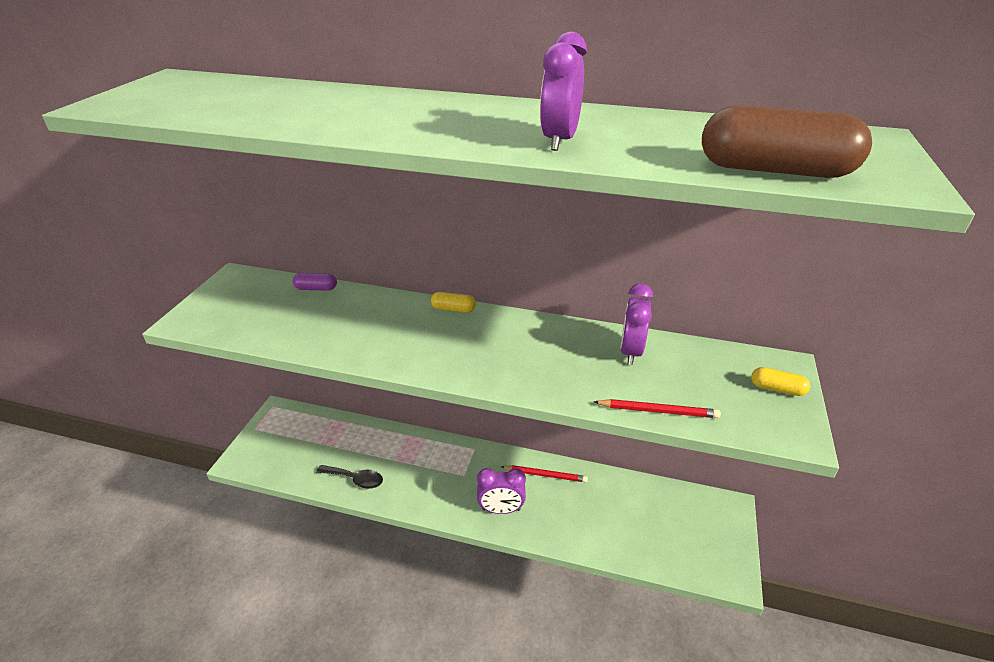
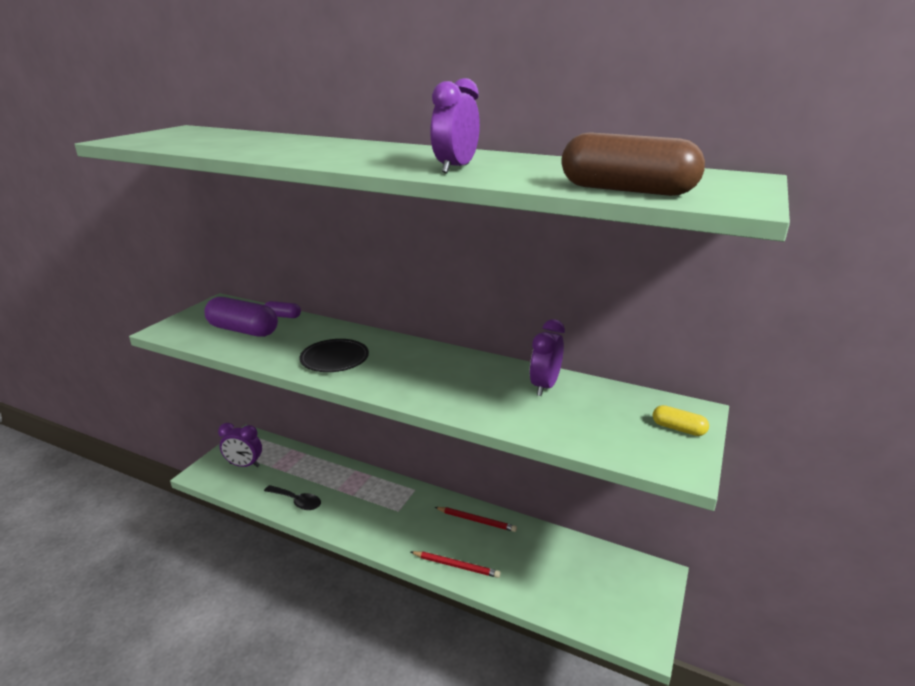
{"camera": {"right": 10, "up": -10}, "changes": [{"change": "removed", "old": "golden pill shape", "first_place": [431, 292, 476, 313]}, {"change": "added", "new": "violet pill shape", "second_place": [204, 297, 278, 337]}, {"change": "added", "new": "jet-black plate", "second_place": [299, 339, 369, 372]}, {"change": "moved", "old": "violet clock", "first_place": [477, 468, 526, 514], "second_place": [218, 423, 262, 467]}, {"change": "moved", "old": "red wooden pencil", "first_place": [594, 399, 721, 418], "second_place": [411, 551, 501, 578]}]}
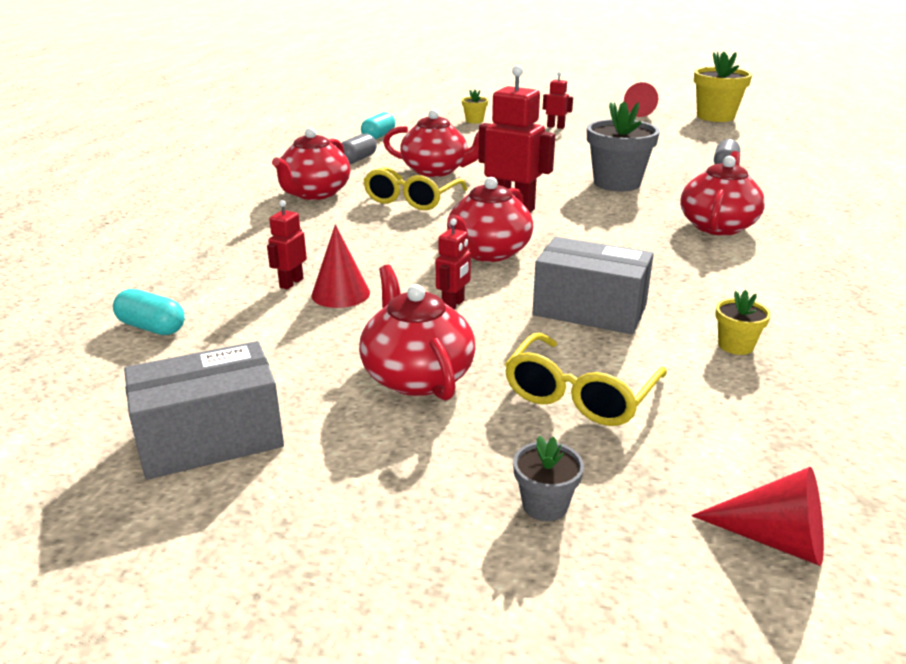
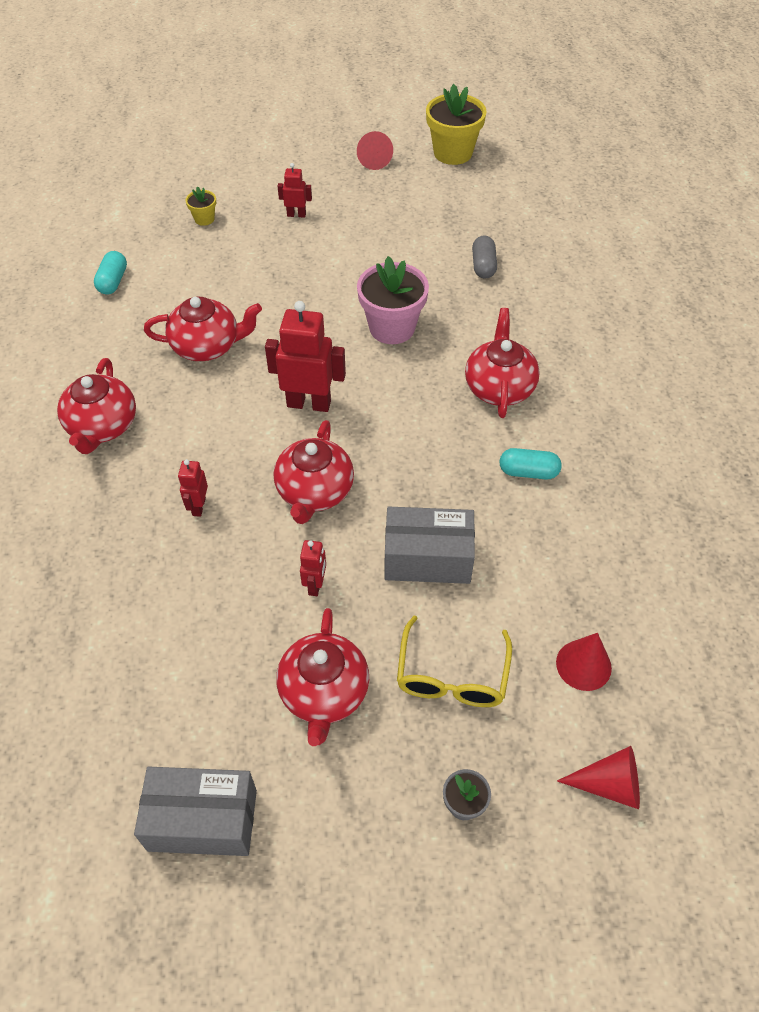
{"camera": {"right": -20, "up": 25}, "changes": [{"change": "removed", "old": "gray pill shape", "first_place": [342, 133, 377, 164]}, {"change": "removed", "old": "golden glasses", "first_place": [363, 167, 468, 210]}, {"change": "removed", "old": "golden flower pot", "first_place": [715, 290, 771, 355]}, {"change": "moved", "old": "teal pill shape", "first_place": [113, 289, 185, 335], "second_place": [500, 448, 562, 479]}, {"change": "moved", "old": "red toy robot", "first_place": [267, 200, 307, 290], "second_place": [178, 459, 208, 517]}, {"change": "moved", "old": "red cone shape", "first_place": [311, 224, 370, 308], "second_place": [556, 633, 612, 691]}, {"change": "recoloured", "old": "gray flower pot", "new": "rosy flower pot", "first_place": [587, 101, 660, 191], "second_place": [357, 256, 429, 344]}, {"change": "turned", "old": "gray package", "first_place": [124, 341, 284, 480], "second_place": [134, 766, 257, 856], "degrees": 45}, {"change": "turned", "old": "red tea pot", "first_place": [359, 265, 476, 401], "second_place": [277, 608, 369, 746], "degrees": -135}]}
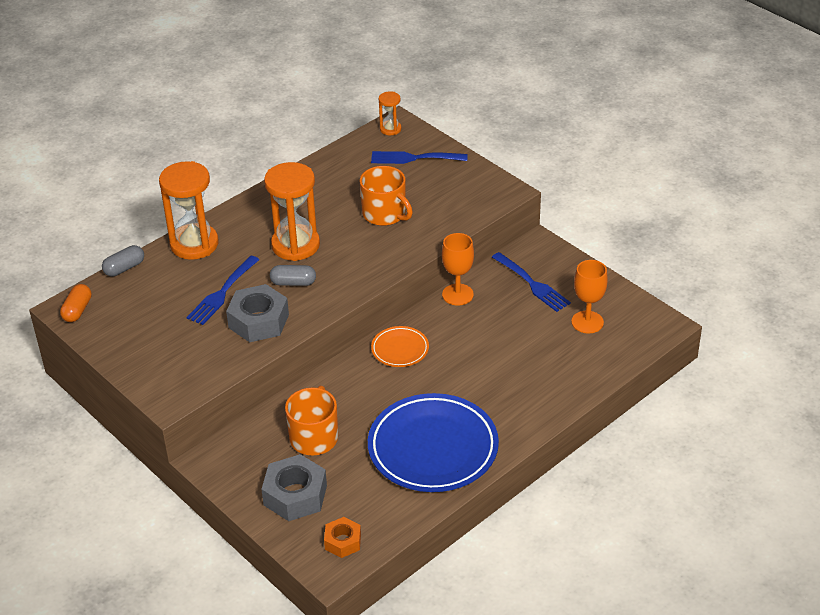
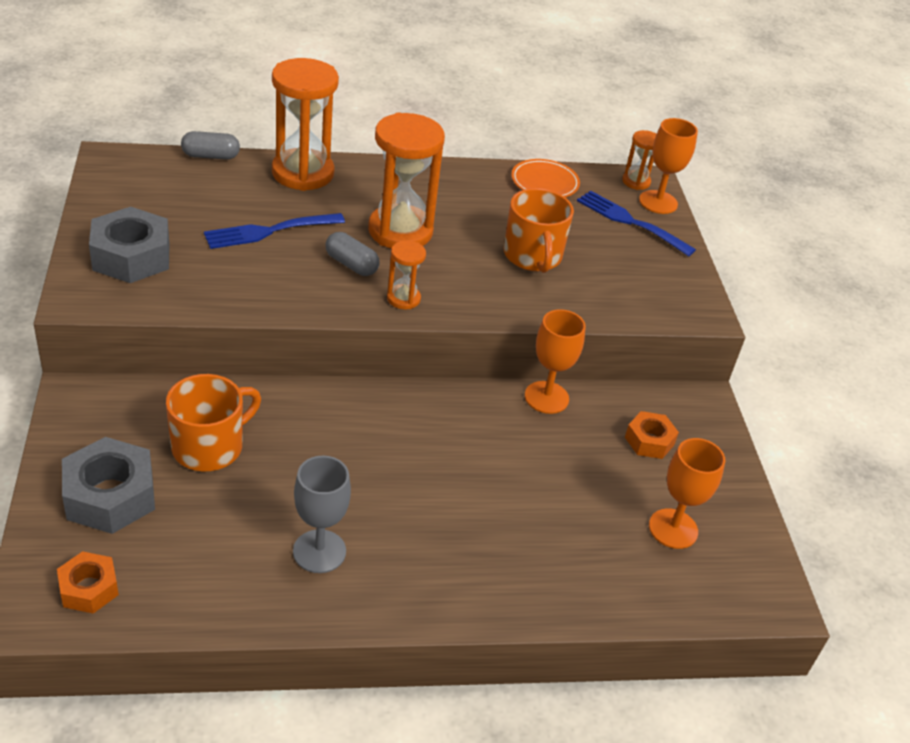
{"camera": {"right": 30, "up": 0}, "changes": [{"change": "removed", "old": "orange-coloured pill shape", "first_place": [60, 284, 92, 322]}, {"change": "added", "new": "orange-coloured hourglass", "second_place": [387, 241, 426, 309]}, {"change": "added", "new": "orange-coloured chalice", "second_place": [639, 118, 698, 214]}, {"change": "moved", "old": "gray hexagon nut", "first_place": [226, 284, 289, 342], "second_place": [89, 207, 169, 283]}, {"change": "moved", "old": "orange-coloured plate", "first_place": [371, 326, 429, 367], "second_place": [511, 159, 580, 197]}, {"change": "replaced", "old": "royal blue plate", "new": "gray chalice", "first_place": [368, 393, 499, 492], "second_place": [293, 456, 351, 573]}, {"change": "replaced", "old": "royal blue fork", "new": "orange-coloured hexagon nut", "first_place": [492, 252, 571, 312], "second_place": [625, 411, 679, 459]}]}
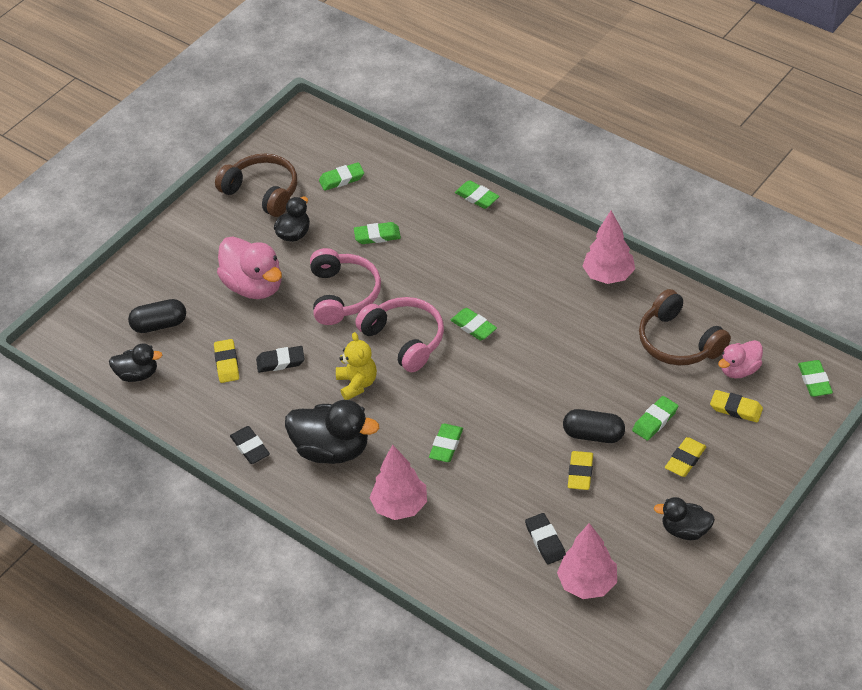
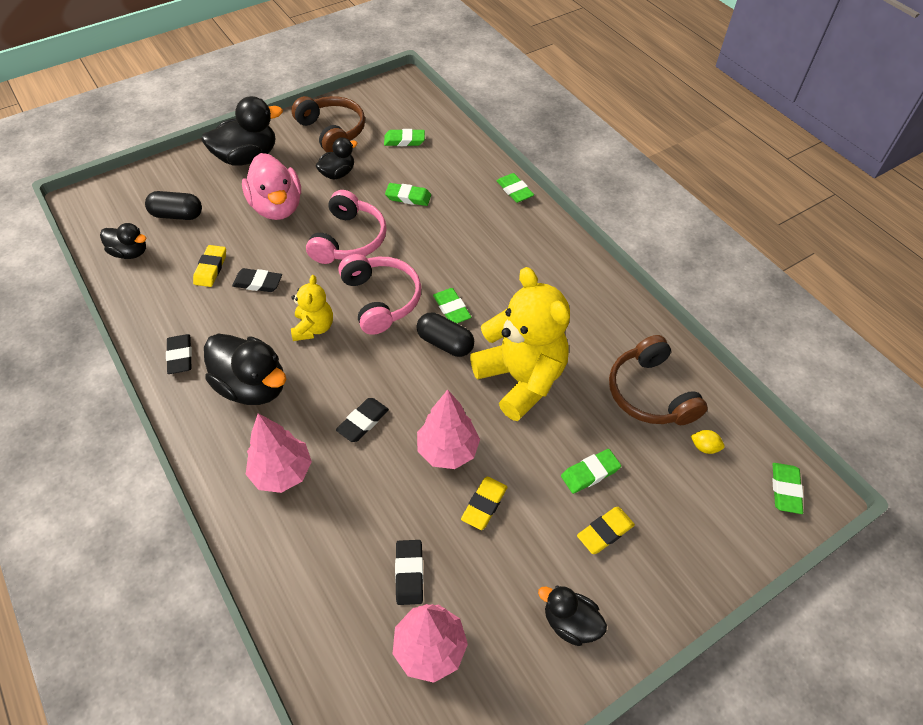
{"camera": {"right": 15, "up": 5}, "changes": [{"change": "removed", "old": "golden eraser", "first_place": [710, 390, 763, 423]}, {"change": "added", "new": "jet-black toy duck", "second_place": [201, 96, 283, 166]}, {"change": "added", "new": "golden teddy", "second_place": [470, 267, 570, 421]}, {"change": "moved", "old": "jet-black pill shape", "first_place": [563, 409, 625, 443], "second_place": [416, 313, 474, 357]}, {"change": "moved", "old": "rosy toy tree", "first_place": [583, 211, 635, 284], "second_place": [417, 390, 480, 469]}, {"change": "replaced", "old": "rosy toy duck", "new": "golden toy lemon", "first_place": [718, 340, 763, 378], "second_place": [691, 430, 725, 454]}, {"change": "recoloured", "old": "leaf-green eraser", "new": "jet-black eraser", "first_place": [429, 424, 463, 462], "second_place": [336, 398, 389, 442]}]}
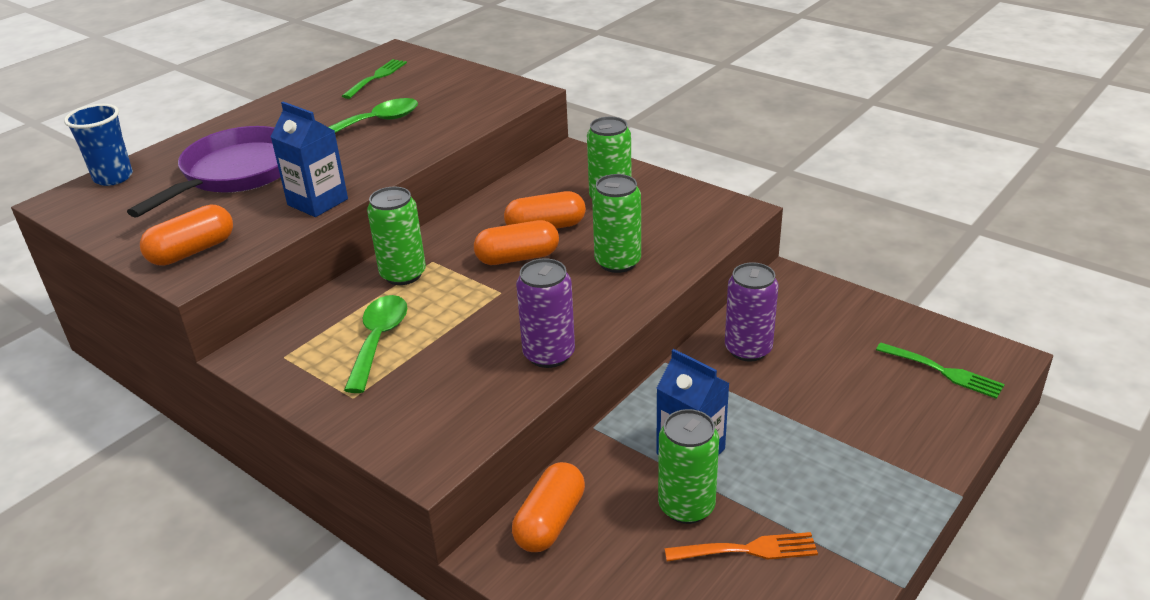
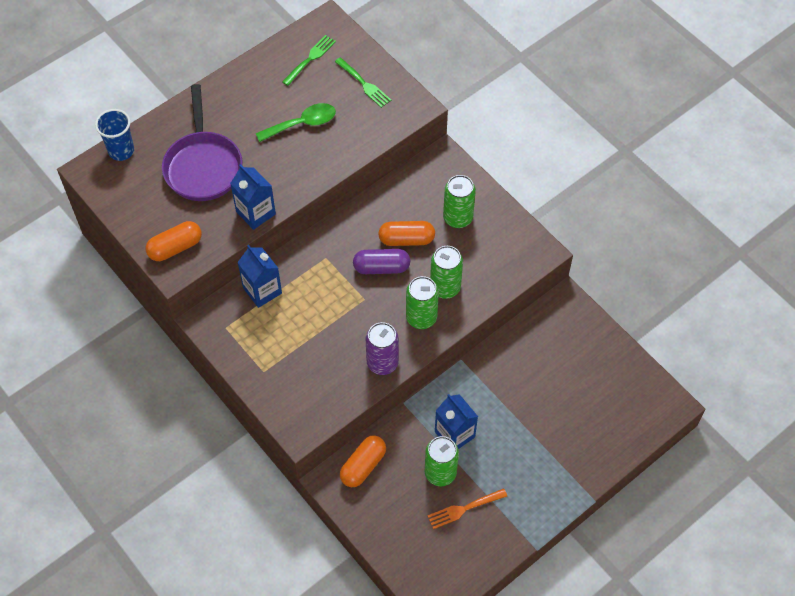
{"camera": {"right": 10, "up": 25}, "changes": [{"change": "removed", "old": "leaf-green spoon", "first_place": [344, 295, 408, 393]}, {"change": "removed", "old": "violet soda can", "first_place": [725, 262, 779, 362]}, {"change": "added", "new": "royal blue milk carton", "second_place": [237, 245, 282, 308]}, {"change": "moved", "old": "leaf-green soda can", "first_place": [367, 187, 426, 285], "second_place": [406, 276, 439, 329]}, {"change": "moved", "old": "leaf-green fork", "first_place": [876, 343, 1005, 399], "second_place": [335, 58, 391, 108]}, {"change": "recoloured", "old": "orange-coloured pill shape", "new": "violet pill shape", "first_place": [474, 220, 559, 265], "second_place": [353, 249, 410, 274]}, {"change": "turned", "old": "violet pan", "first_place": [127, 126, 280, 218], "second_place": [162, 84, 242, 201], "degrees": 135}, {"change": "turned", "old": "orange-coloured fork", "first_place": [664, 532, 818, 562], "second_place": [427, 488, 507, 529], "degrees": 150}]}
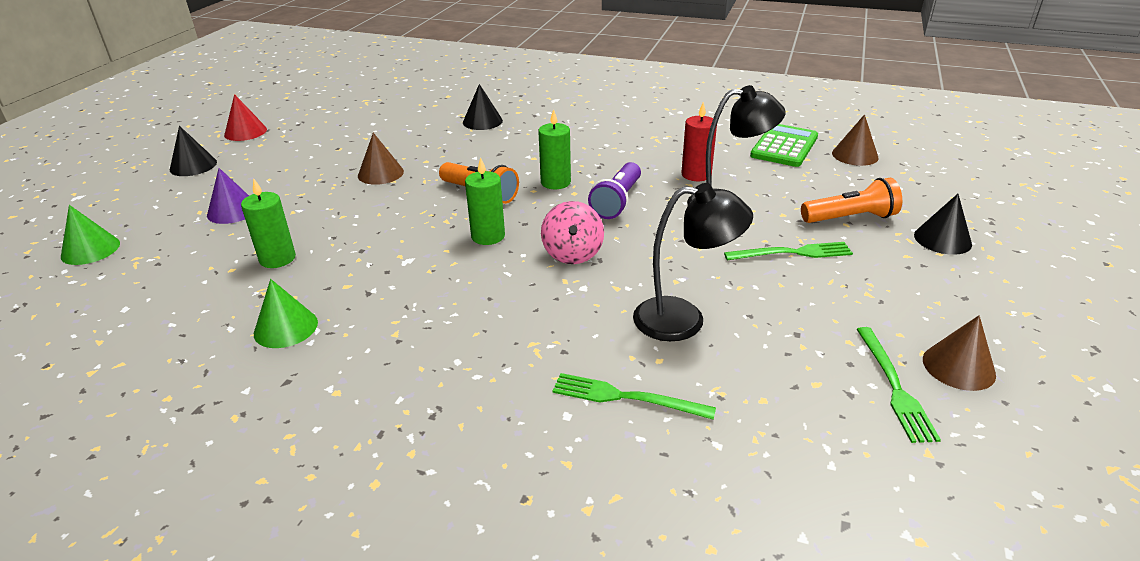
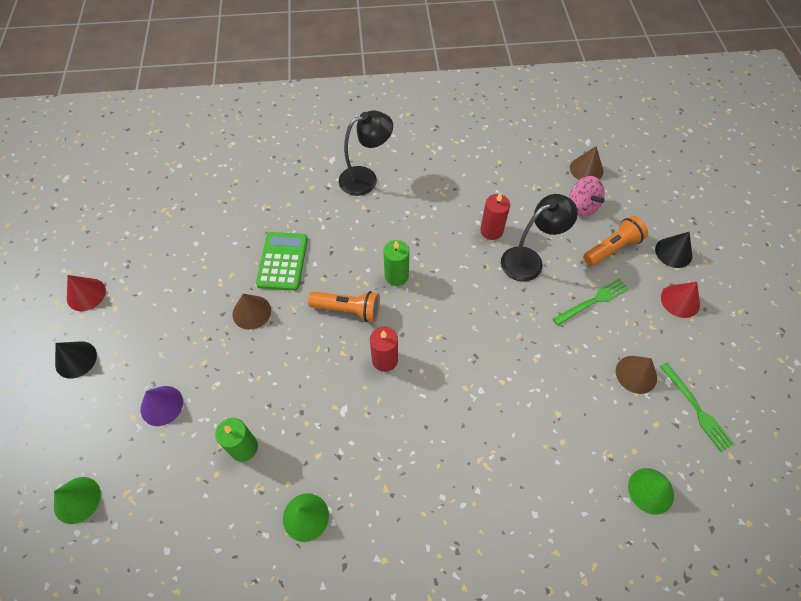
{"camera": {"right": -25, "up": 25}, "changes": [{"change": "removed", "old": "jet-black cone shape", "first_place": [463, 84, 503, 130]}, {"change": "removed", "old": "leaf-green fork", "first_place": [552, 373, 716, 420]}, {"change": "removed", "old": "violet pocket torch", "first_place": [588, 162, 641, 219]}, {"change": "added", "new": "leaf-green cone shape", "second_place": [628, 468, 674, 515]}, {"change": "added", "new": "red cone shape", "second_place": [661, 282, 700, 318]}, {"change": "moved", "old": "rosy whirligig", "first_place": [541, 201, 604, 264], "second_place": [569, 176, 605, 216]}, {"change": "moved", "old": "jet-black reading lamp", "first_place": [633, 183, 753, 341], "second_place": [339, 110, 393, 196]}, {"change": "moved", "old": "leaf-green calculator", "first_place": [750, 124, 818, 167], "second_place": [256, 232, 308, 291]}, {"change": "moved", "old": "russet cone shape", "first_place": [923, 315, 996, 391], "second_place": [616, 356, 657, 394]}, {"change": "recoloured", "old": "leaf-green wax candle", "new": "red wax candle", "first_place": [465, 157, 505, 245], "second_place": [370, 327, 398, 372]}]}
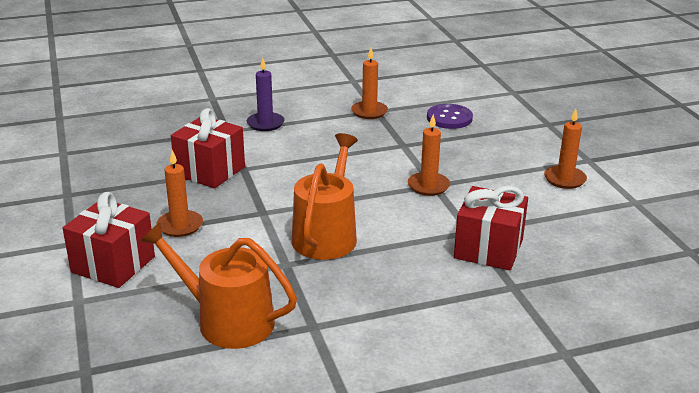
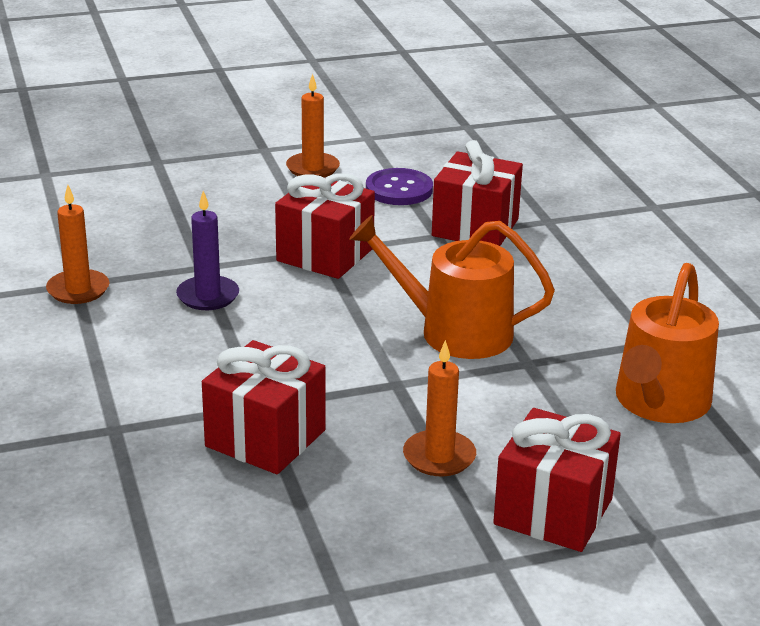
{"camera": {"right": -90, "up": 0}, "changes": [{"change": "moved", "old": "violet wax candle", "first_place": [247, 58, 284, 131], "second_place": [176, 191, 239, 310]}, {"change": "moved", "old": "violet sewing button", "first_place": [427, 104, 473, 129], "second_place": [366, 168, 433, 205]}, {"change": "replaced", "old": "orange-coloured wax candle", "new": "red present", "first_place": [408, 114, 450, 196], "second_place": [275, 173, 375, 279]}]}
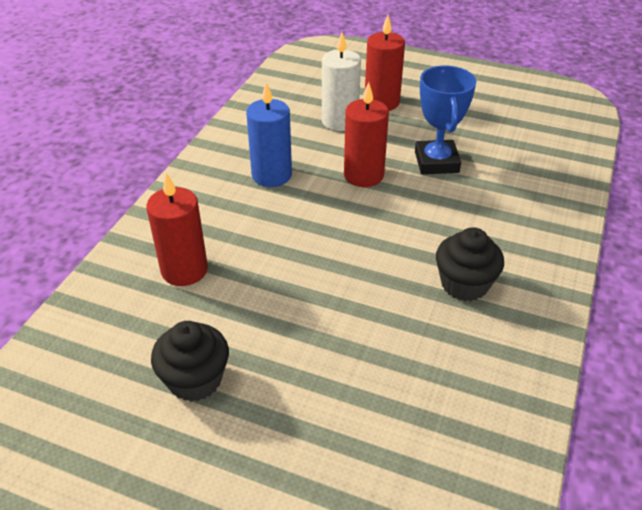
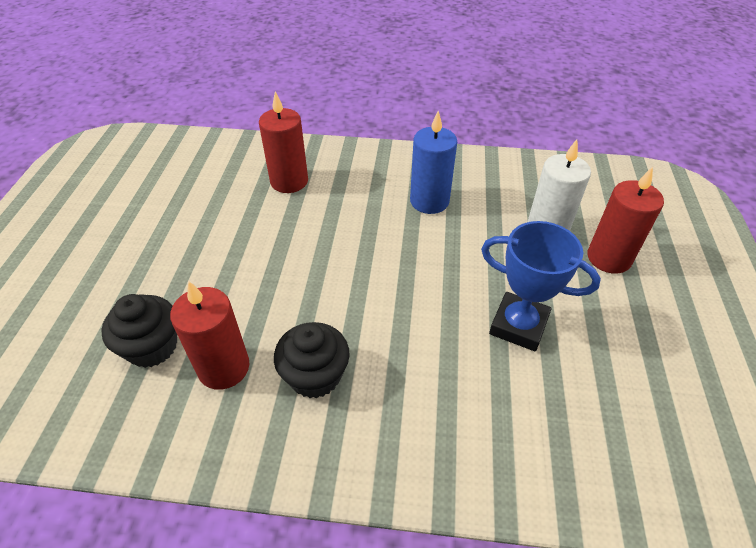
{"camera": {"right": 75, "up": 5}, "changes": [{"change": "moved", "old": "jet-black cupcake", "first_place": [151, 321, 229, 402], "second_place": [101, 294, 177, 368]}, {"change": "moved", "old": "red wax candle", "first_place": [344, 82, 389, 187], "second_place": [170, 281, 250, 390]}, {"change": "turned", "old": "royal blue prize cup", "first_place": [415, 66, 476, 174], "second_place": [481, 221, 601, 351], "degrees": 45}]}
